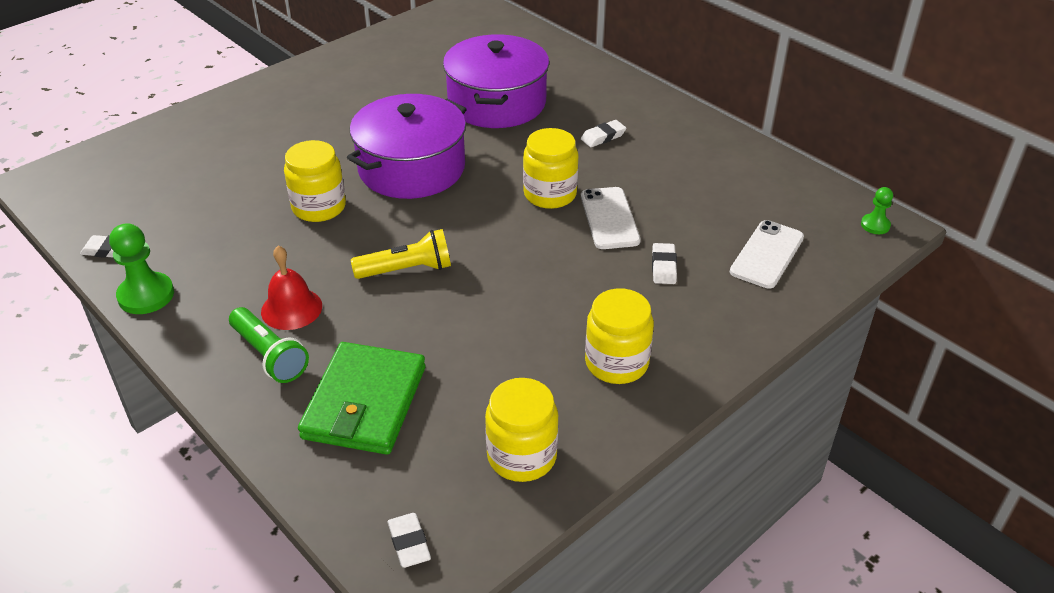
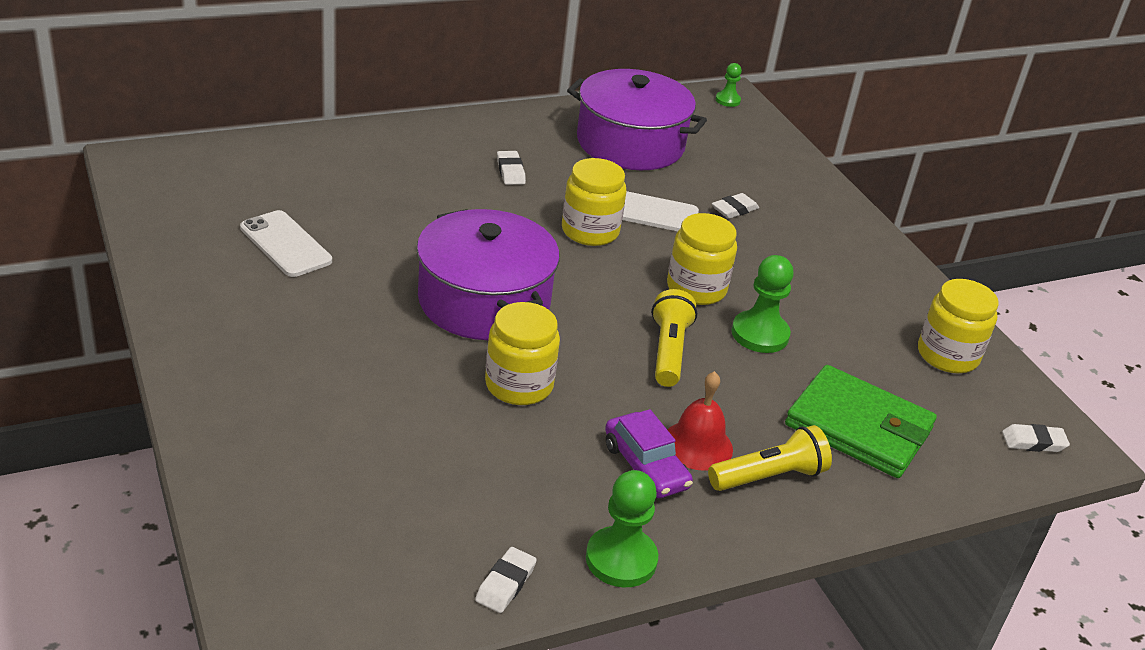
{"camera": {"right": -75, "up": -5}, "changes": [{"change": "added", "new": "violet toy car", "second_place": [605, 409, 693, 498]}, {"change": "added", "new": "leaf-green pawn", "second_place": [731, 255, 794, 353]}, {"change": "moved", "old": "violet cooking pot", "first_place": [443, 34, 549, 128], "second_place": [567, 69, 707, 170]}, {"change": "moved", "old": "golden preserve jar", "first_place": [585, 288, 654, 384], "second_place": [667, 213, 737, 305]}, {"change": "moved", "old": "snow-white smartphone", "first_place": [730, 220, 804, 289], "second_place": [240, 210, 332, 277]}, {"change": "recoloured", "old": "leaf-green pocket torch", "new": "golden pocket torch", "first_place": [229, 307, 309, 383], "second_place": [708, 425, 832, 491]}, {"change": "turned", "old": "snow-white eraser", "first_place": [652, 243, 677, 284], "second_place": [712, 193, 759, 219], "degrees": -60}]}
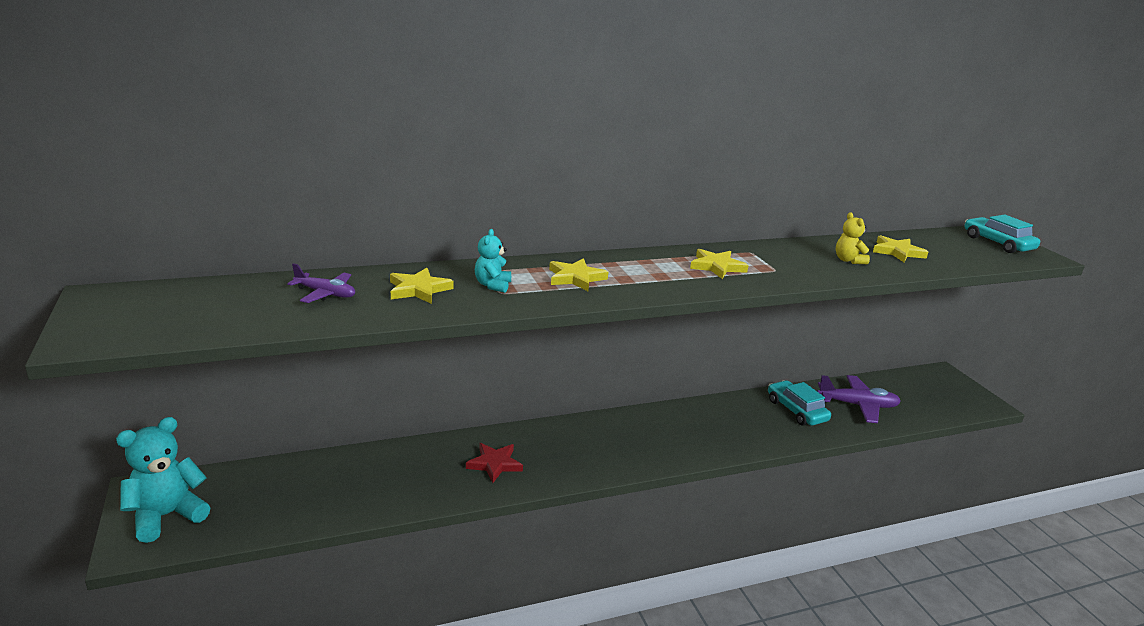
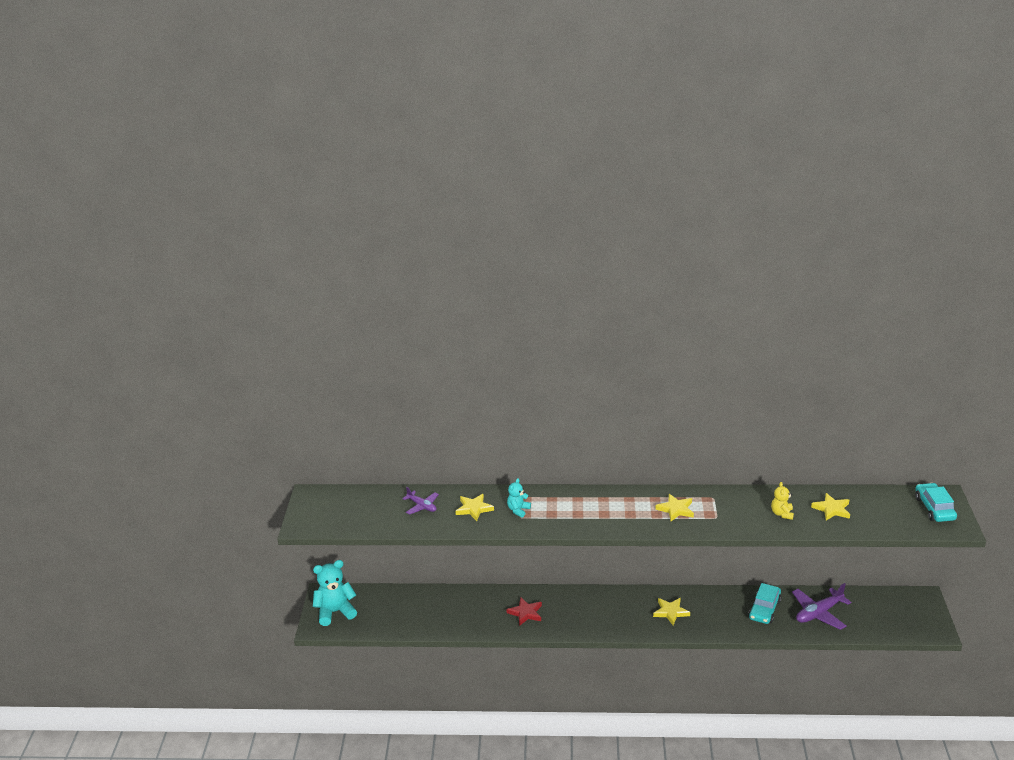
{"camera": {"right": 25, "up": 5}, "changes": [{"change": "moved", "old": "golden star", "first_place": [549, 258, 608, 291], "second_place": [653, 598, 690, 625]}, {"change": "turned", "old": "teal toy car", "first_place": [768, 380, 831, 425], "second_place": [748, 583, 781, 624], "degrees": -150}, {"change": "turned", "old": "violet toy plane", "first_place": [817, 375, 901, 423], "second_place": [792, 583, 851, 630], "degrees": 120}]}
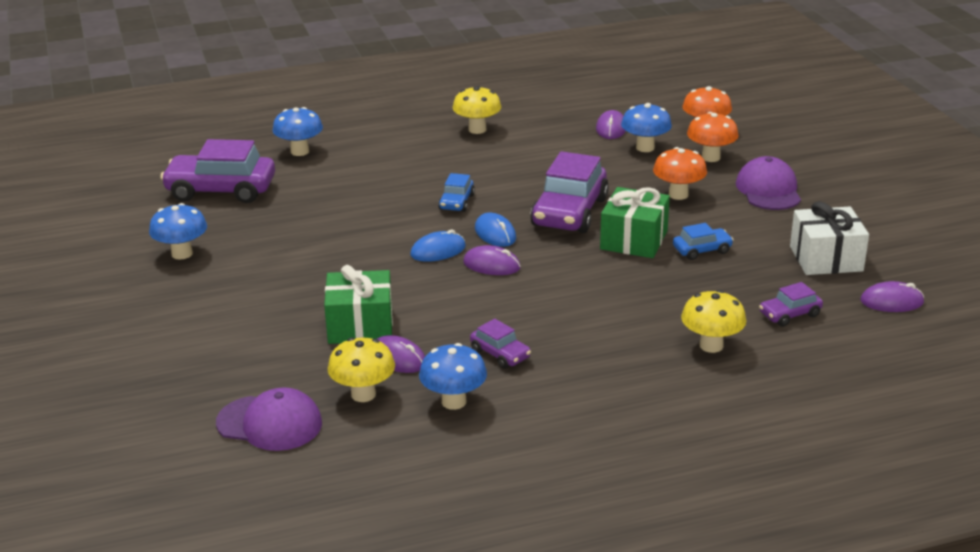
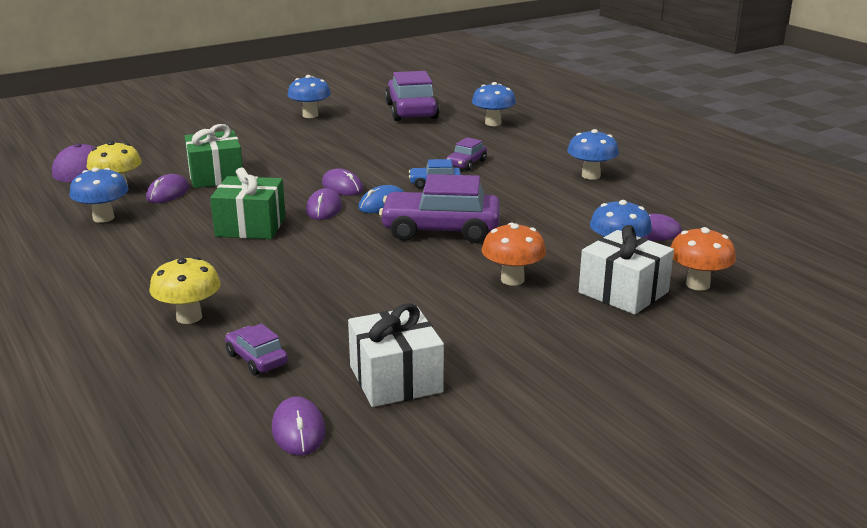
{"camera": {"right": 75, "up": -5}, "changes": [{"change": "removed", "old": "royal blue toy car", "first_place": [673, 223, 734, 260]}, {"change": "removed", "old": "violet baseball cap", "first_place": [736, 156, 801, 210]}, {"change": "moved", "old": "violet toy car", "first_place": [470, 319, 531, 369], "second_place": [446, 137, 487, 171]}, {"change": "moved", "old": "leaf-green present", "first_place": [600, 187, 670, 258], "second_place": [210, 168, 286, 239]}, {"change": "replaced", "old": "orange-coloured fungus", "new": "snow-white present", "first_place": [687, 112, 739, 162], "second_place": [579, 225, 674, 315]}, {"change": "recoloured", "old": "royal blue computer mouse", "new": "violet computer mouse", "first_place": [410, 230, 466, 262], "second_place": [322, 168, 363, 196]}, {"change": "recoloured", "old": "golden fungus", "new": "royal blue fungus", "first_place": [453, 86, 501, 134], "second_place": [567, 129, 619, 180]}]}
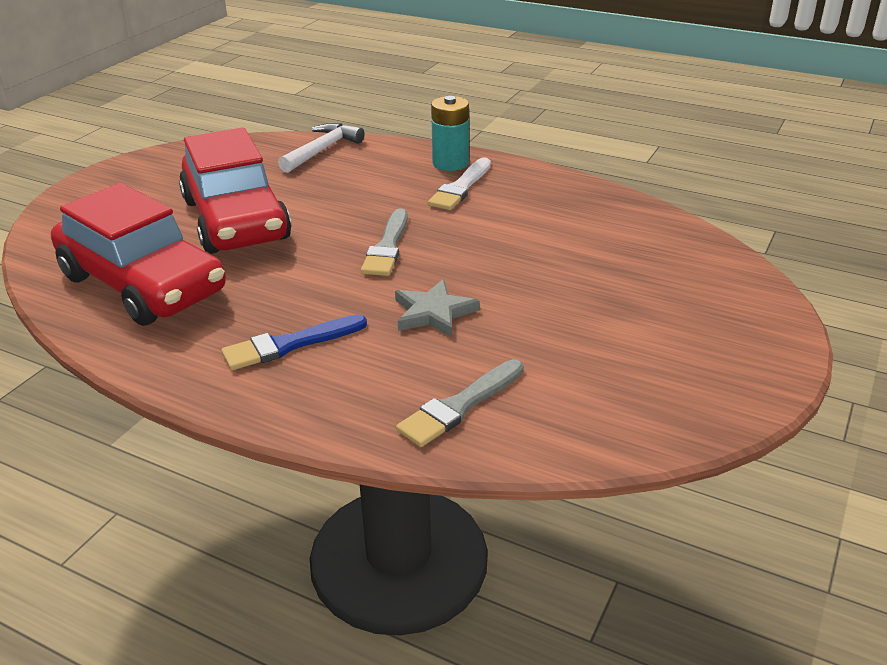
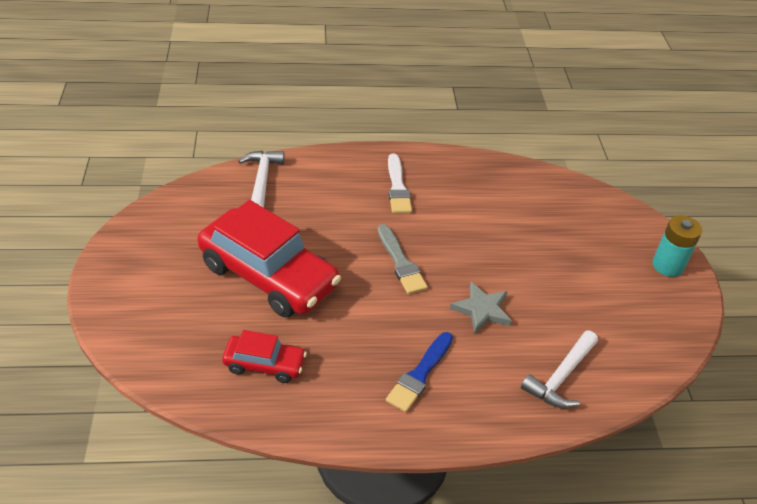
{"camera": {"right": -35, "up": 10}, "changes": [{"change": "moved", "old": "teal power cell", "first_place": [431, 96, 469, 171], "second_place": [652, 215, 702, 277]}, {"change": "replaced", "old": "gray brush", "new": "snow-white claw hammer", "first_place": [396, 359, 524, 447], "second_place": [521, 330, 598, 408]}, {"change": "resized", "old": "red toy car", "first_place": [51, 183, 226, 326], "second_place": [222, 330, 307, 383], "factor": 0.5}]}
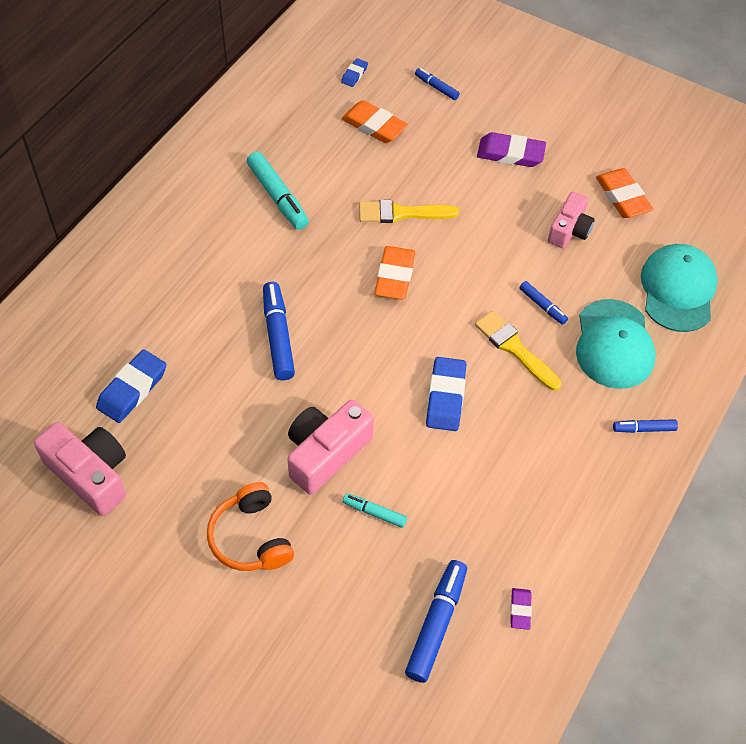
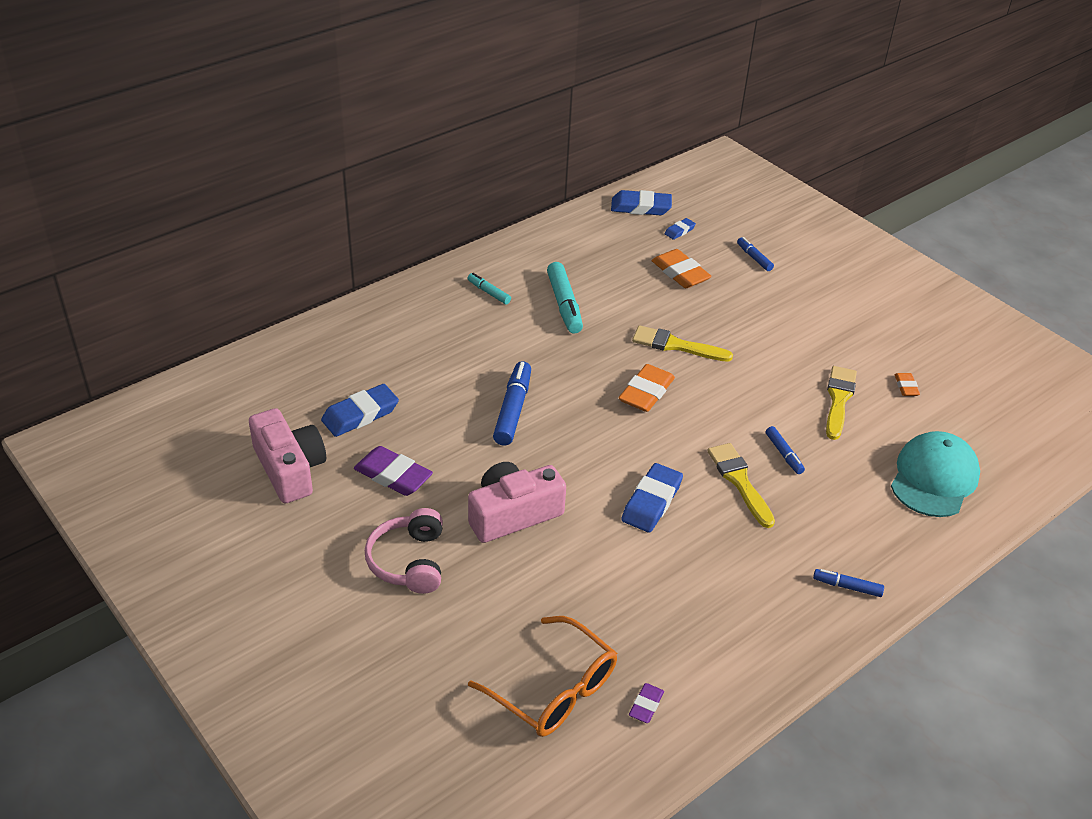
{"camera": {"right": 20, "up": -15}, "changes": [{"change": "removed", "old": "teal baseball cap", "first_place": [576, 299, 656, 389]}, {"change": "added", "new": "royal blue eraser", "second_place": [611, 190, 672, 215]}, {"change": "moved", "old": "teal felt pen", "first_place": [343, 493, 407, 528], "second_place": [467, 273, 511, 304]}, {"change": "moved", "old": "violet eraser", "first_place": [477, 132, 546, 167], "second_place": [354, 446, 433, 496]}, {"change": "replaced", "old": "royal blue felt pen", "new": "orange-coloured glasses", "first_place": [405, 560, 467, 683], "second_place": [468, 616, 617, 737]}, {"change": "replaced", "old": "rosy camera", "new": "golden brush", "first_place": [548, 192, 595, 248], "second_place": [826, 366, 857, 440]}, {"change": "recoloured", "old": "orange-coloured headset", "new": "rosy headset", "first_place": [207, 482, 294, 571], "second_place": [365, 508, 443, 594]}, {"change": "resized", "old": "orange-coloured eraser", "first_place": [596, 168, 653, 218], "second_place": [895, 373, 920, 396], "factor": 0.53}]}
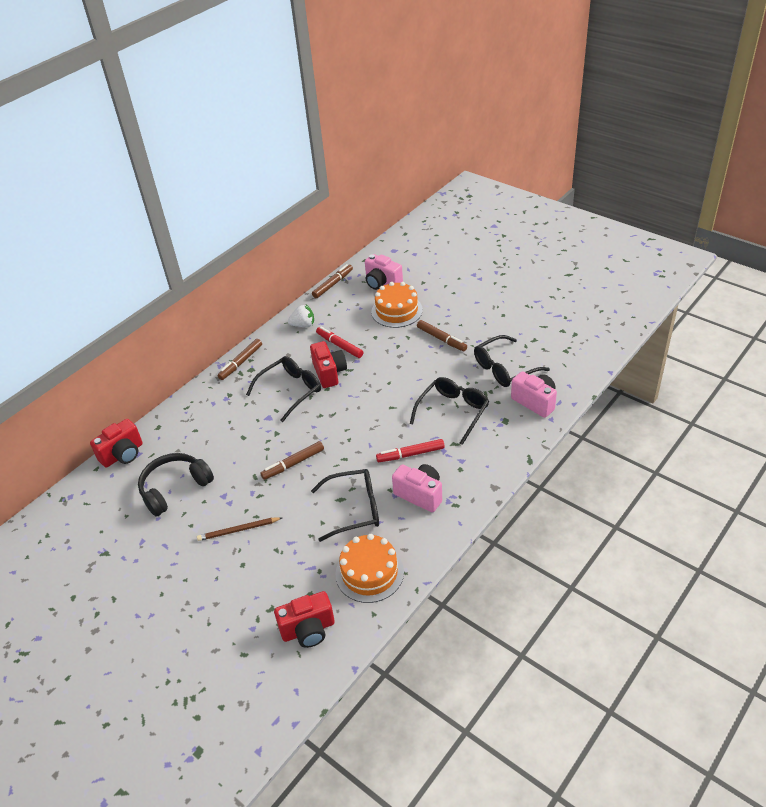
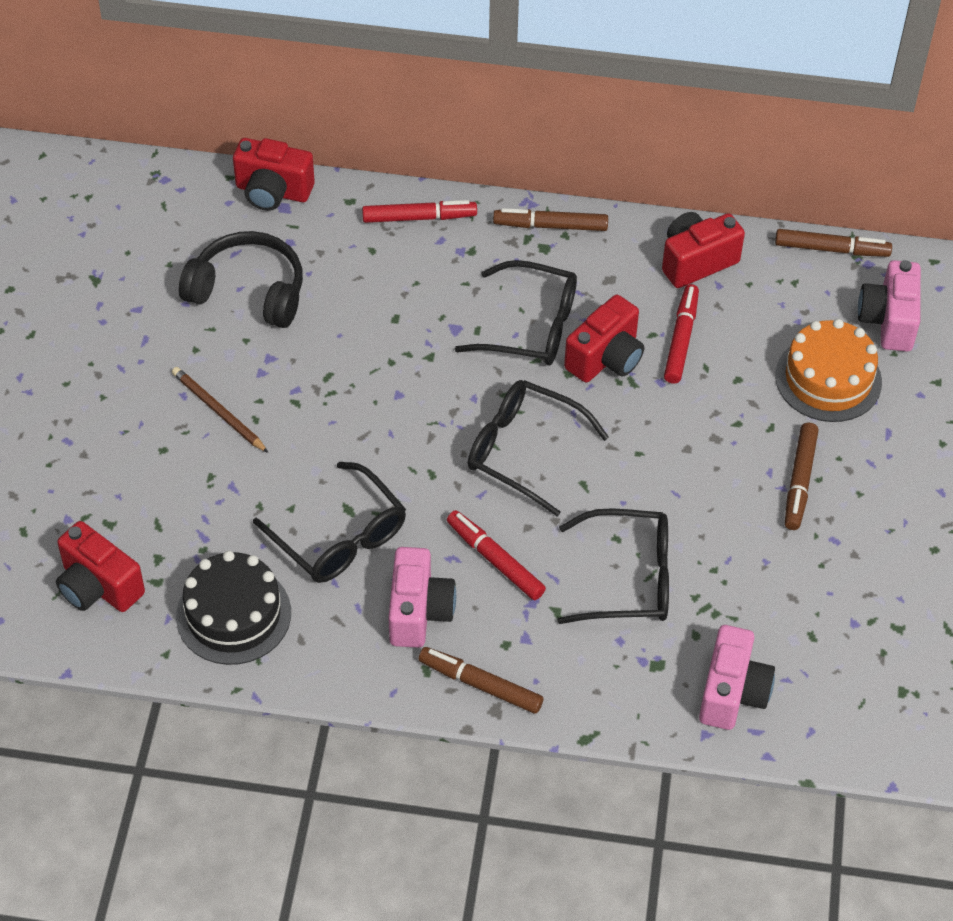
{"camera": {"right": 55, "up": 10}, "changes": [{"change": "added", "new": "red felt pen", "second_place": [362, 200, 477, 223]}, {"change": "moved", "old": "russet felt pen", "first_place": [260, 441, 324, 480], "second_place": [419, 647, 543, 714]}, {"change": "moved", "old": "jet-black glasses", "first_place": [474, 335, 550, 387], "second_place": [468, 380, 609, 516]}, {"change": "replaced", "old": "snow-white strawberry", "new": "red camera", "first_place": [288, 304, 314, 327], "second_place": [662, 212, 745, 288]}, {"change": "recoloured", "old": "orange-coloured layer cake", "new": "jet-black layer cake", "first_place": [336, 534, 404, 603], "second_place": [176, 551, 291, 665]}]}
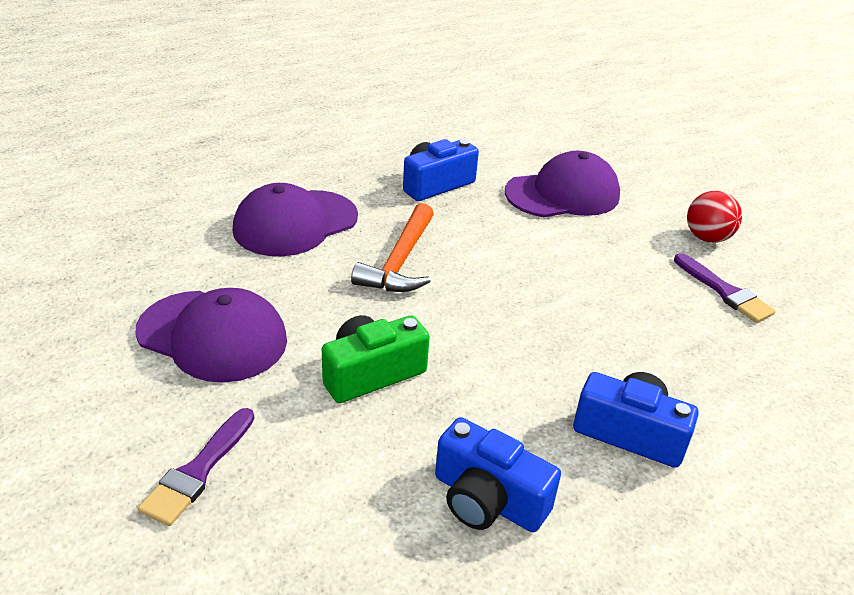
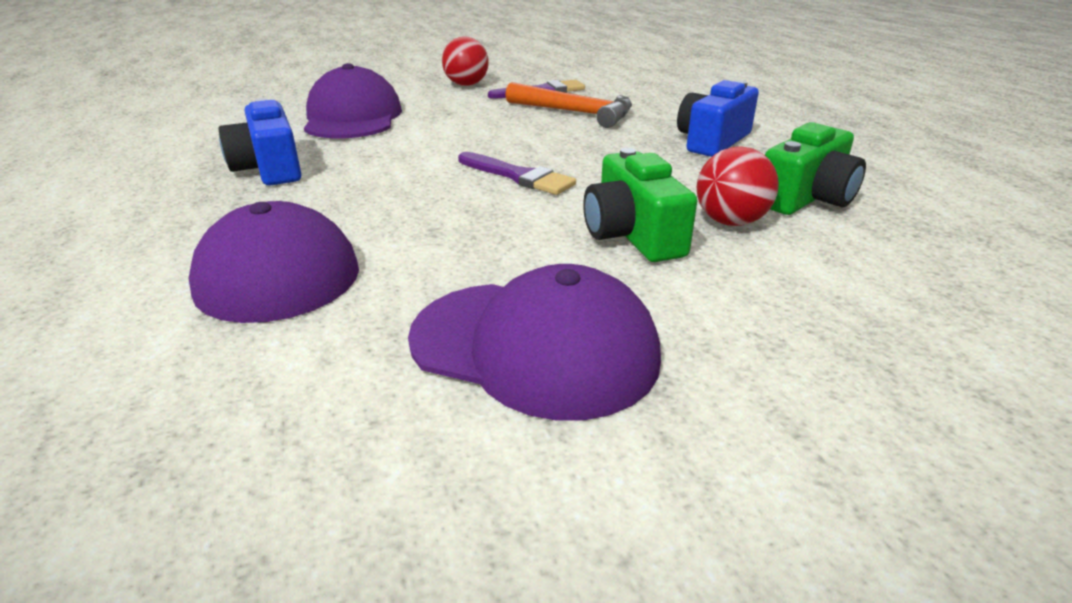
{"camera": {"right": -75, "up": -5}, "changes": [{"change": "added", "new": "red sphere", "second_place": [697, 146, 779, 226]}, {"change": "moved", "old": "violet brush", "first_place": [138, 408, 255, 526], "second_place": [458, 152, 576, 195]}, {"change": "moved", "old": "orange-coloured claw hammer", "first_place": [351, 203, 434, 292], "second_place": [505, 82, 632, 128]}, {"change": "recoloured", "old": "royal blue camera", "new": "leaf-green camera", "first_place": [435, 417, 561, 532], "second_place": [765, 122, 866, 215]}, {"change": "turned", "old": "violet baseball cap", "first_place": [135, 288, 287, 383], "second_place": [408, 264, 661, 421], "degrees": 75}]}
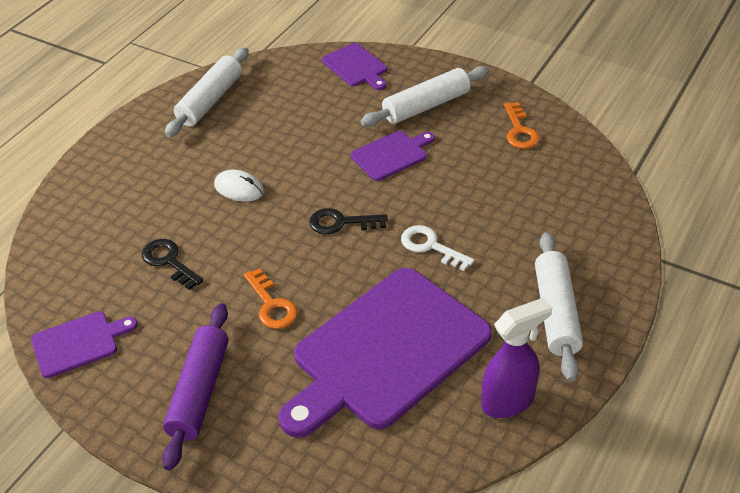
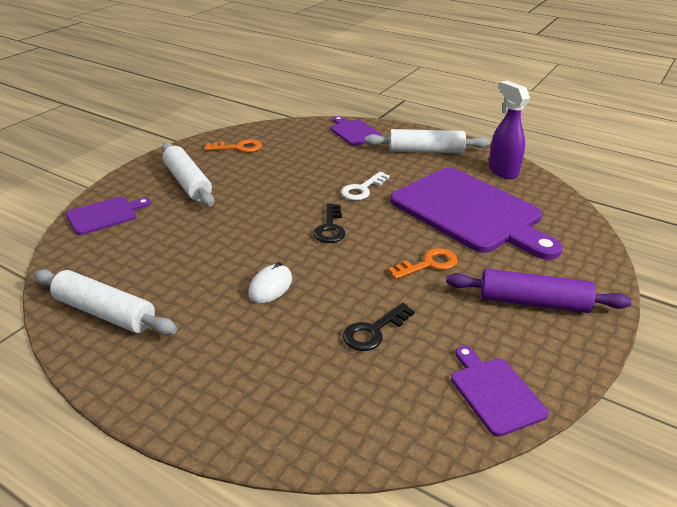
{"camera": {"right": -90, "up": -10}, "changes": [{"change": "moved", "old": "violet cutting board", "first_place": [351, 131, 435, 181], "second_place": [330, 116, 383, 146]}]}
